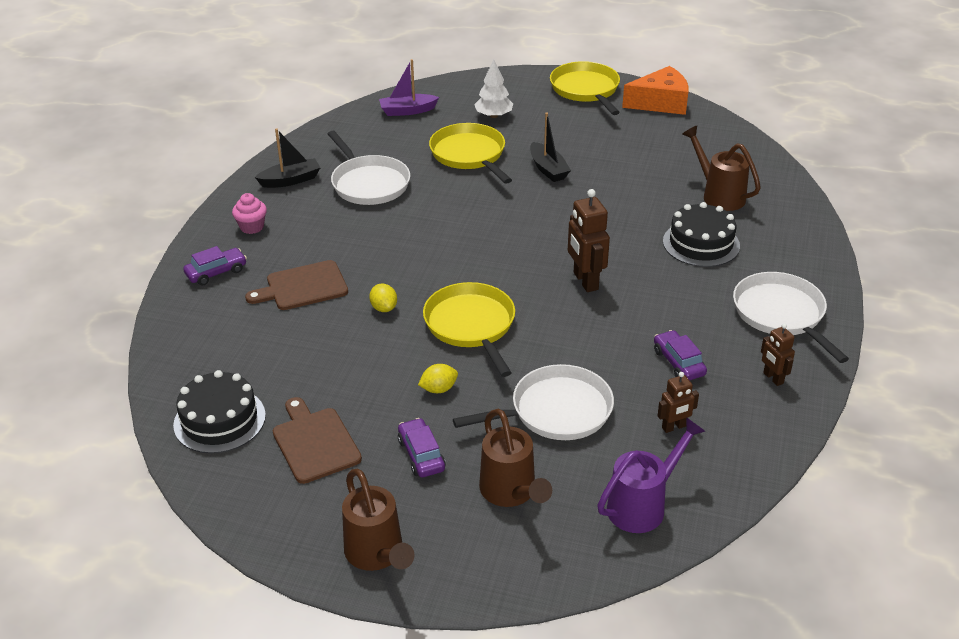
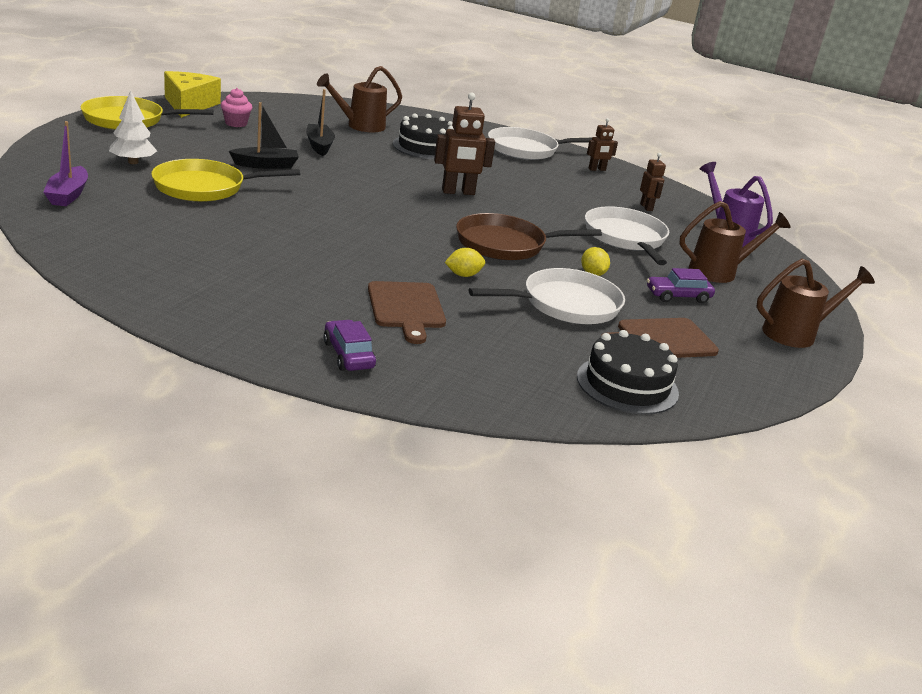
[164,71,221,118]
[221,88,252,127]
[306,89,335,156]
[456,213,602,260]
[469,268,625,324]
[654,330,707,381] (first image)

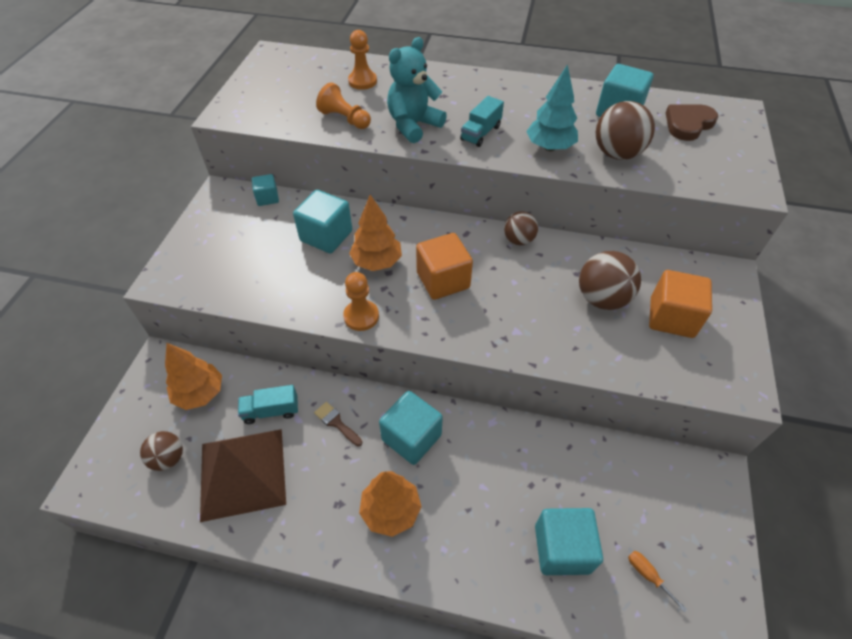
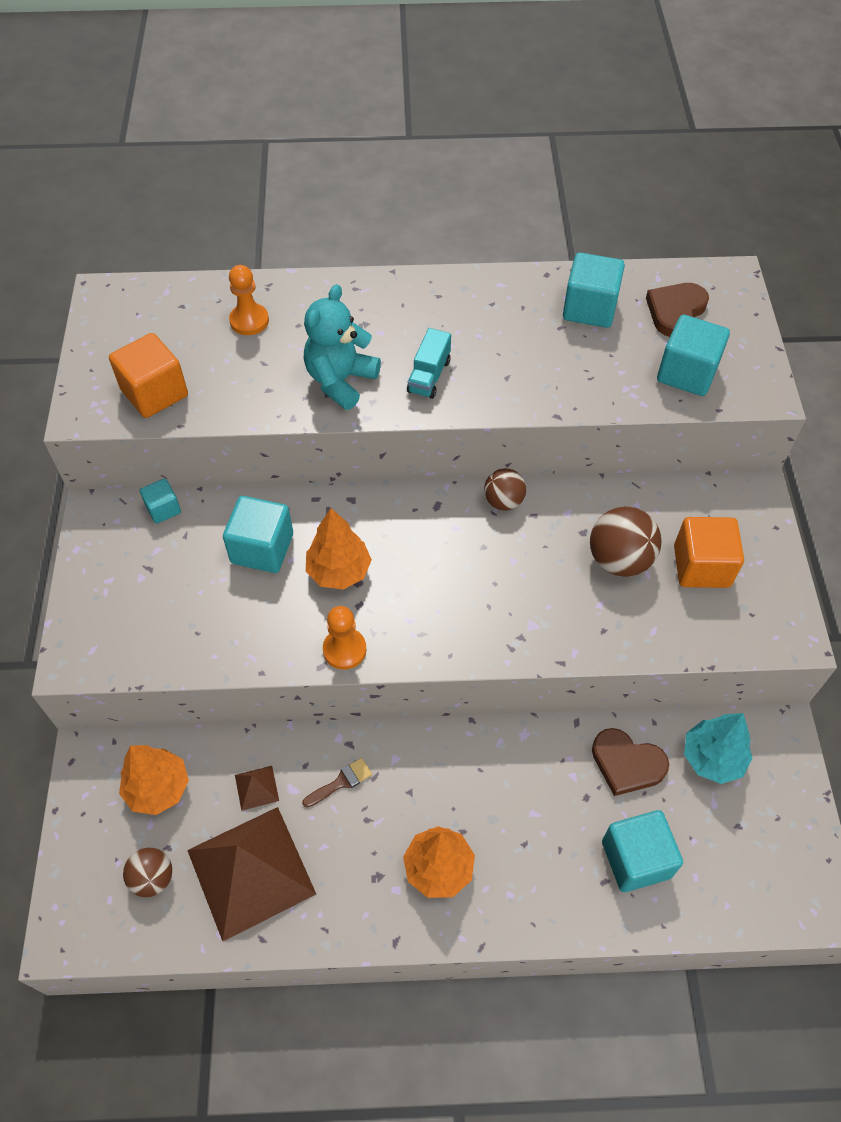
[109,333,188,418]
[235,766,279,811]
[302,758,372,807]
[592,728,669,796]
[657,315,730,396]
[684,713,753,784]
[316,82,371,129] (first image)
[596,101,655,160] (first image)
[628,551,687,613] (first image)

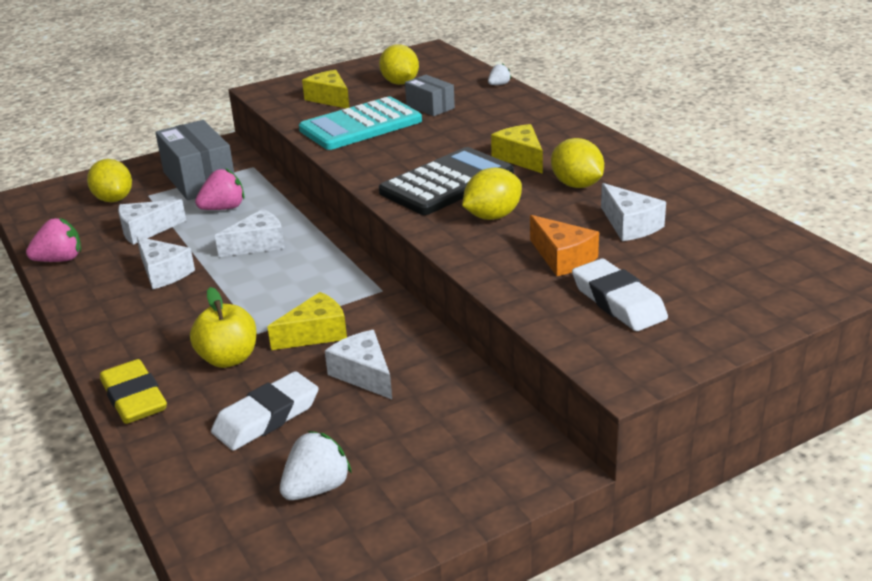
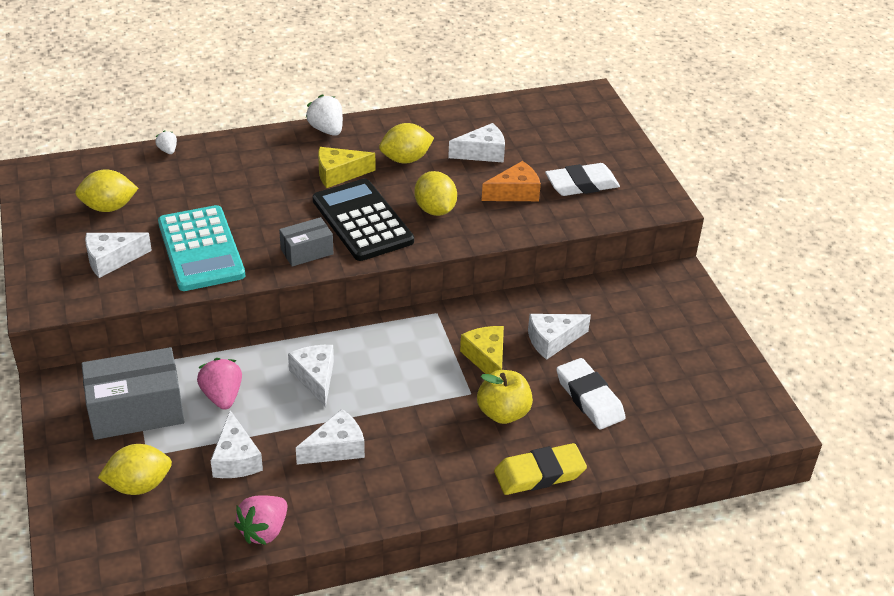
[85,232,152,278]
[234,495,287,545]
[279,217,333,267]
[306,94,343,136]

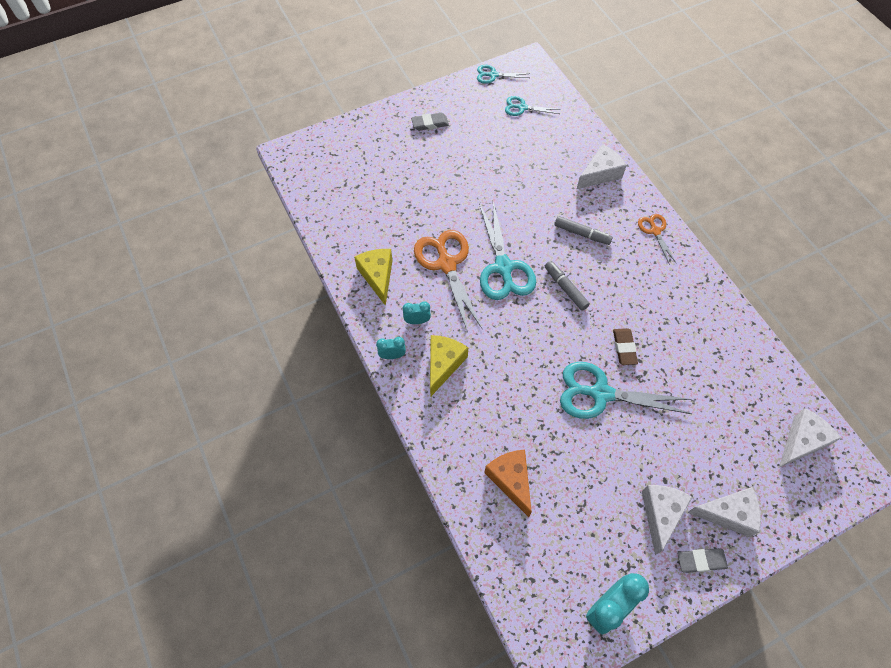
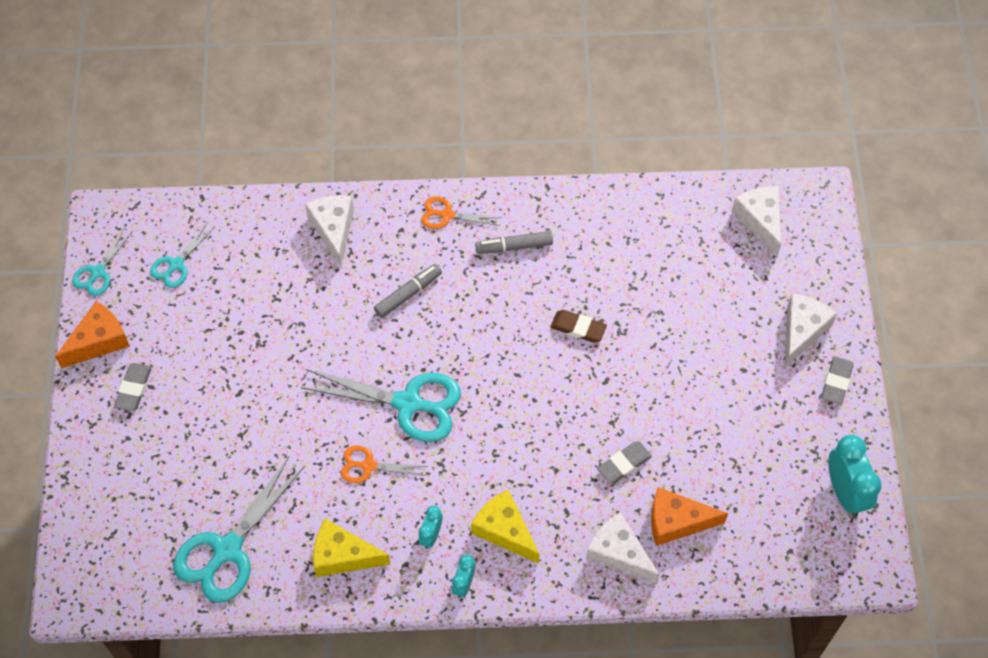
[55,301,130,368]
[173,456,305,603]
[341,445,428,483]
[475,231,553,254]
[586,512,660,584]
[597,441,652,484]

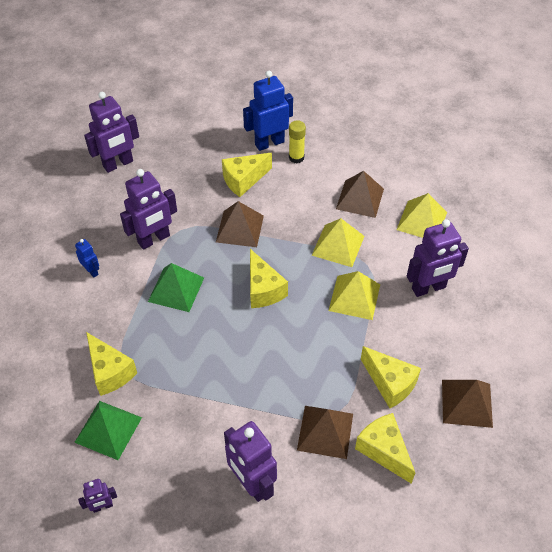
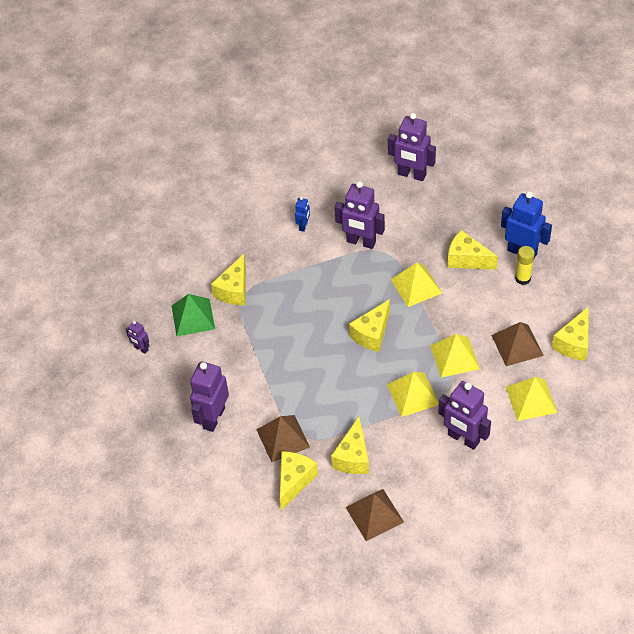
[391,262,442,307]
[552,306,589,361]
[148,263,204,312] (first image)

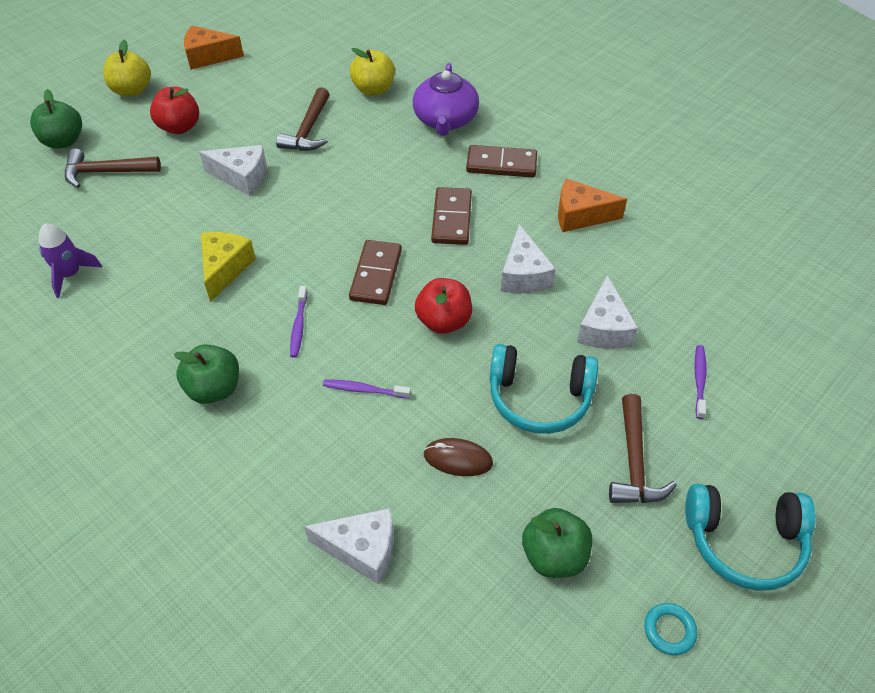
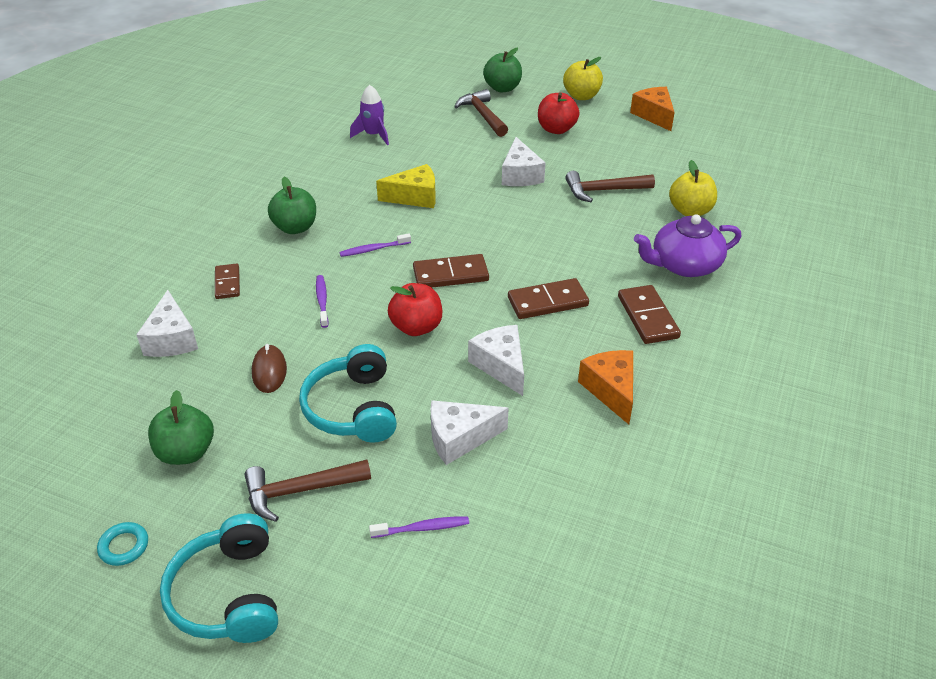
[215,264,240,299]
[468,325,524,396]

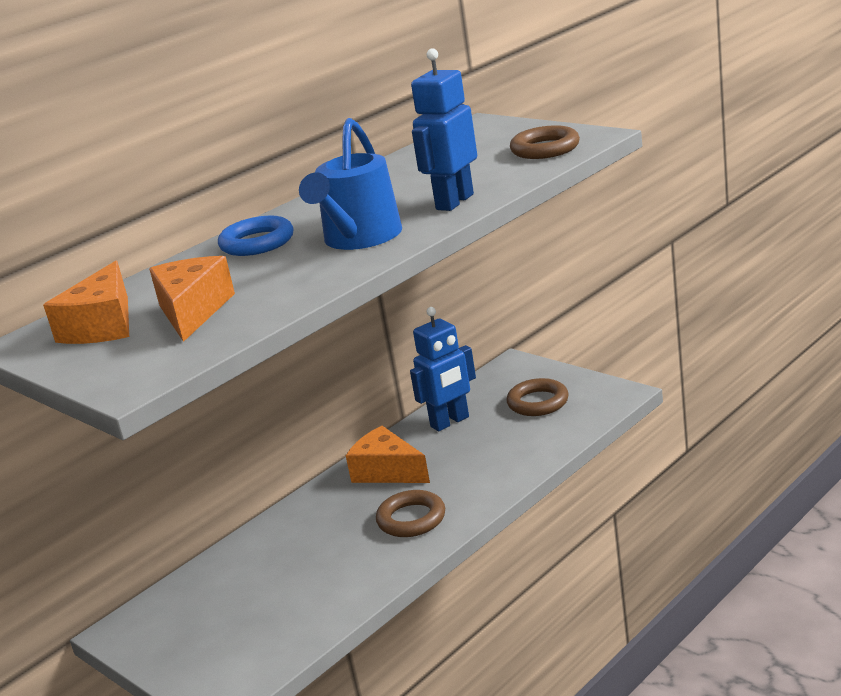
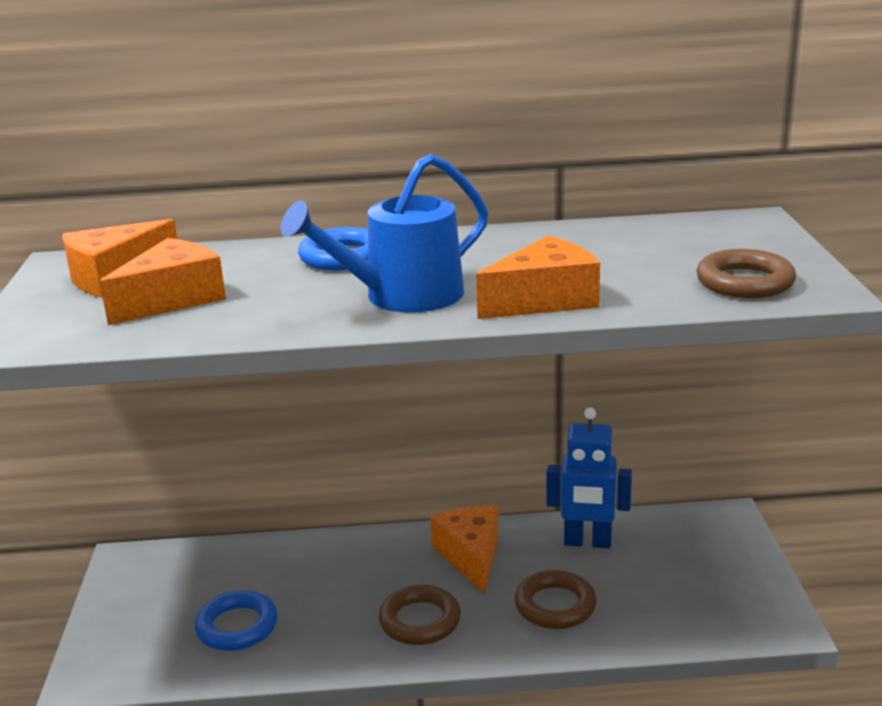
[195,590,278,651]
[476,236,600,319]
[515,570,597,629]

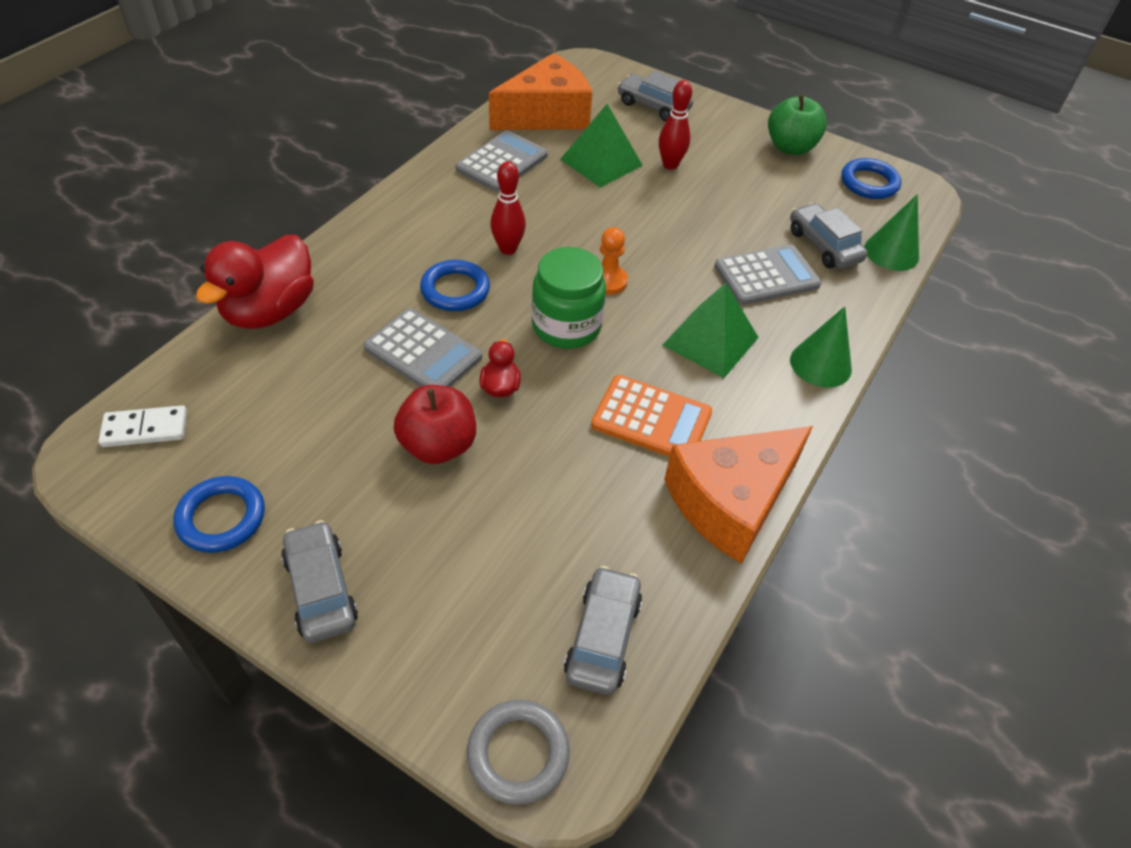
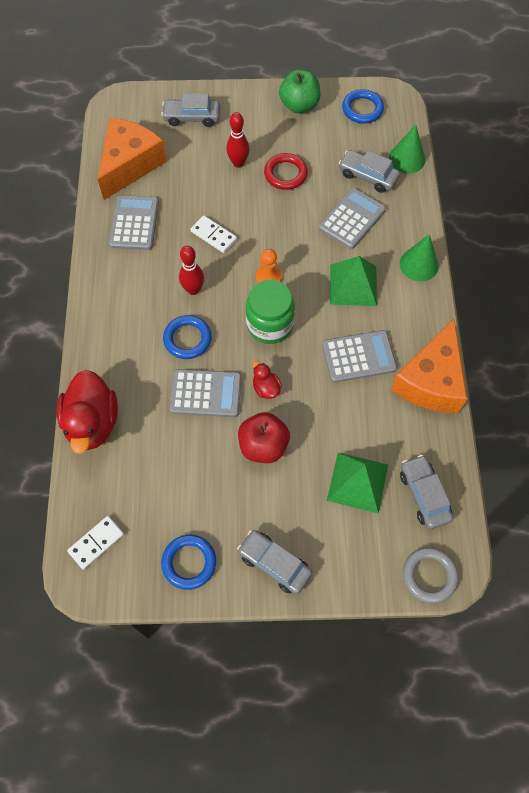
[190,215,237,253]
[264,153,308,190]
[322,330,397,383]
[327,453,388,514]

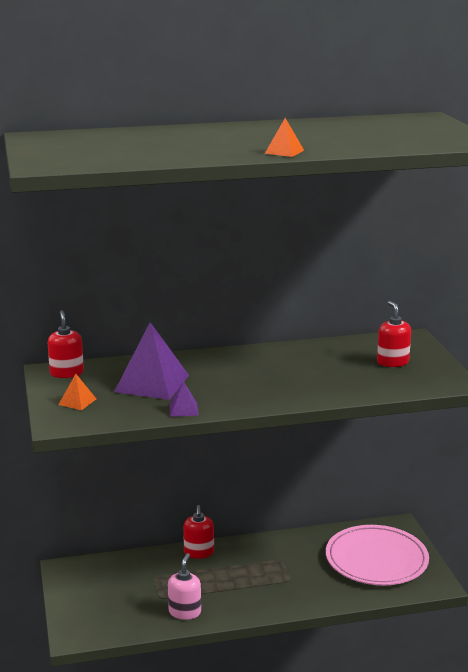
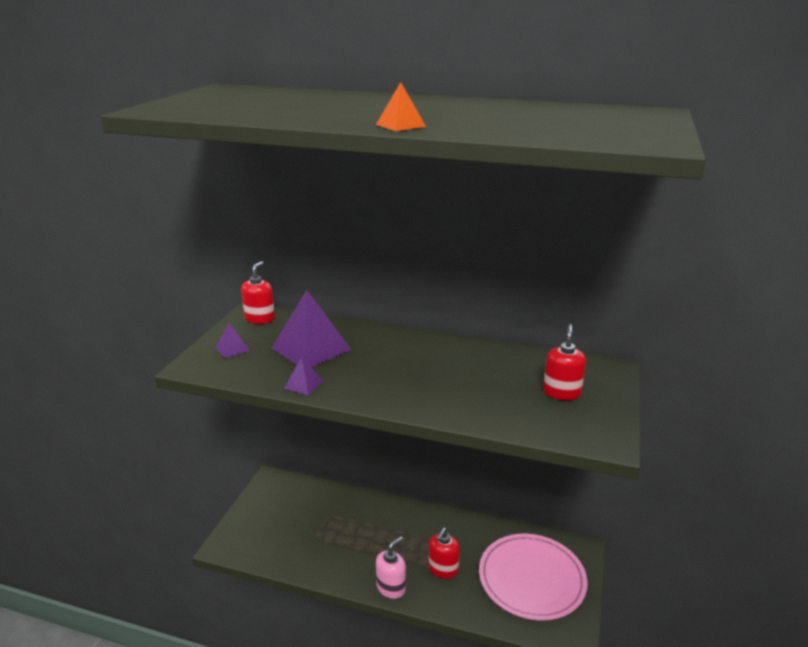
[216,323,250,358]
[376,536,406,599]
[428,527,460,579]

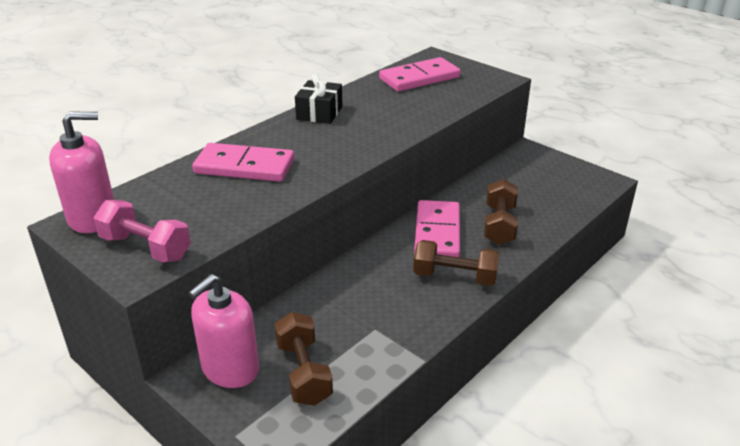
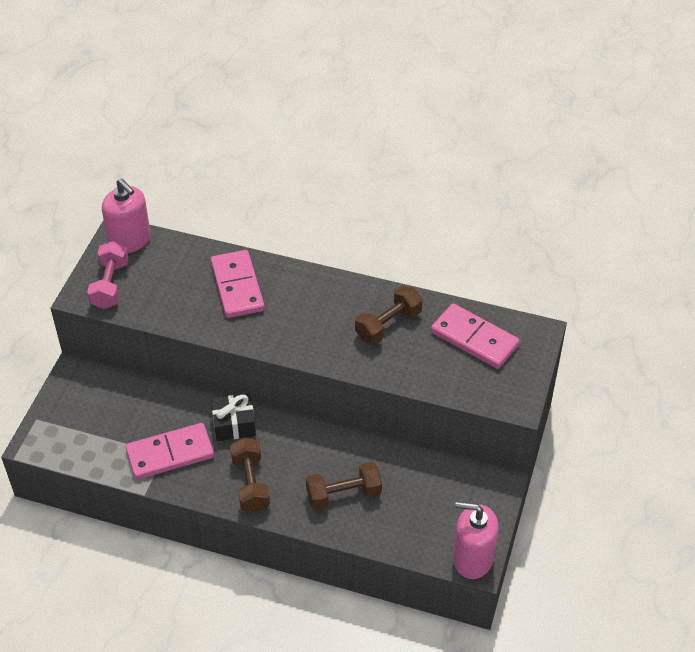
[126,423,214,480]
[211,393,256,441]
[355,285,423,345]
[453,502,499,579]

